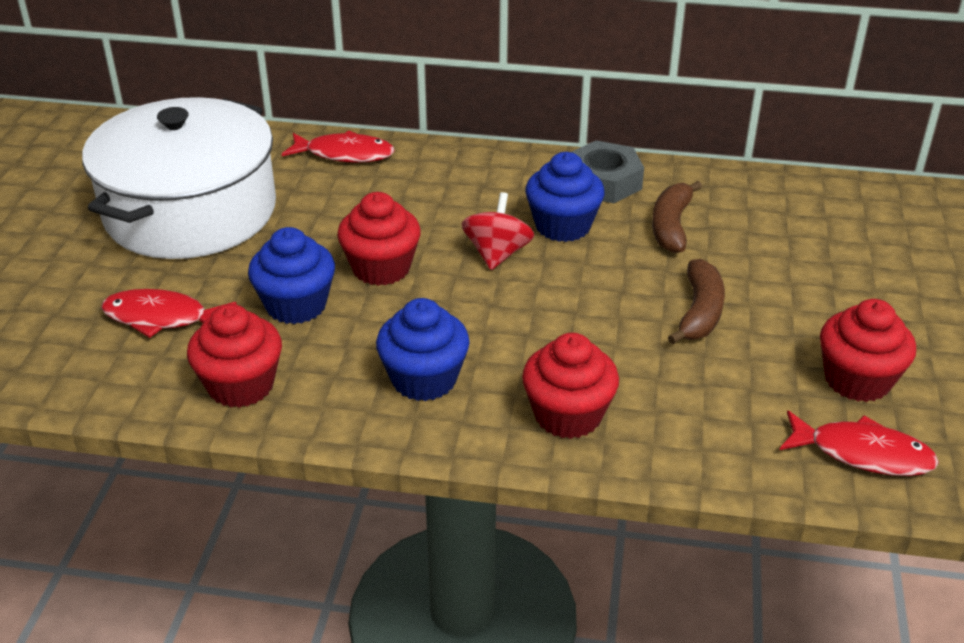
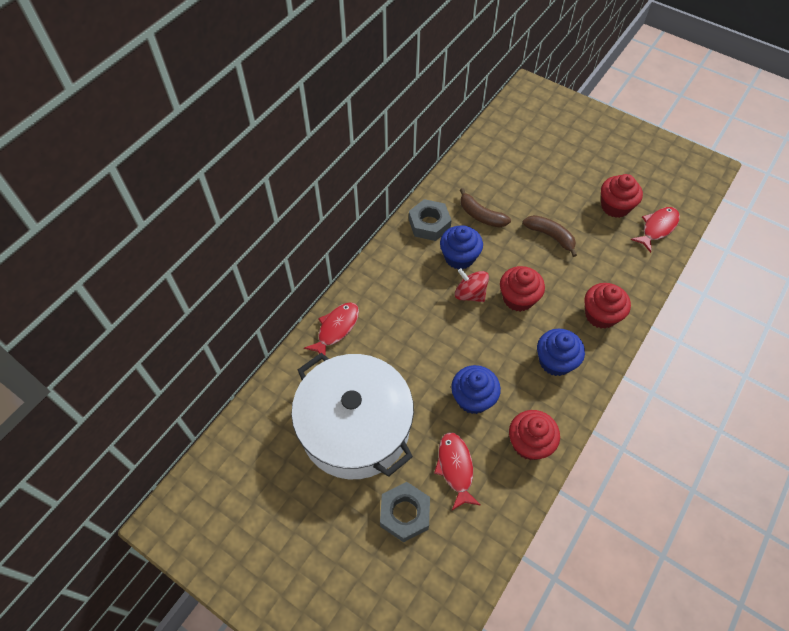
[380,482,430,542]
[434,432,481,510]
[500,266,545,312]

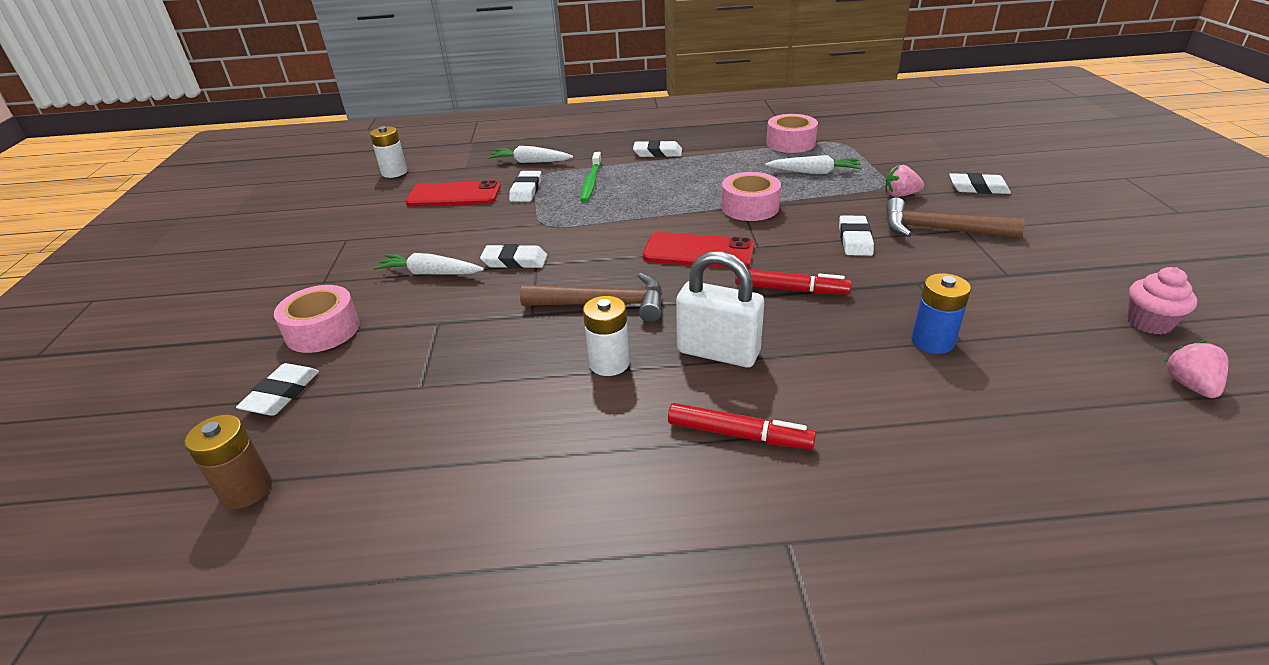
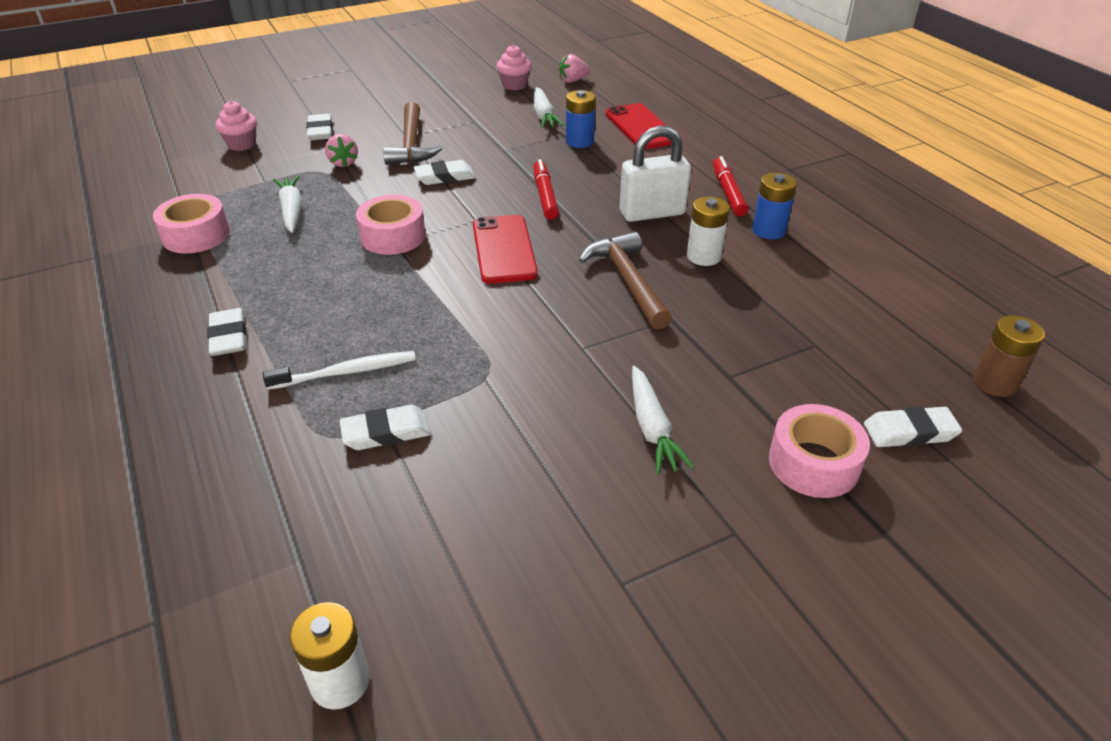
[216,101,257,151]
[263,351,416,390]
[534,87,564,128]
[605,103,671,150]
[620,125,691,222]
[752,173,797,239]
[480,244,547,268] (first image)

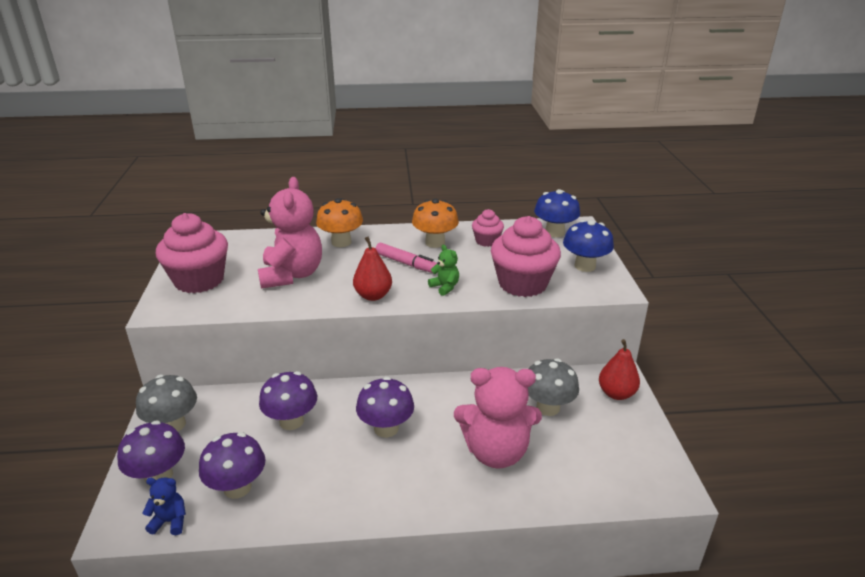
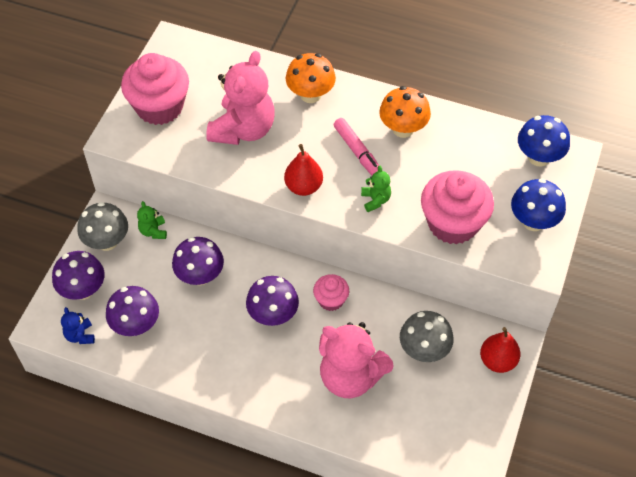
[61,307,95,344]
[137,201,167,239]
[313,274,349,311]

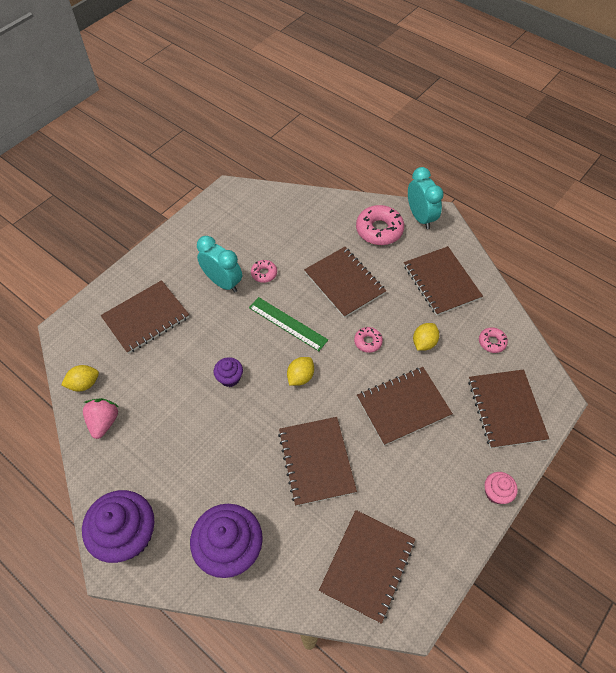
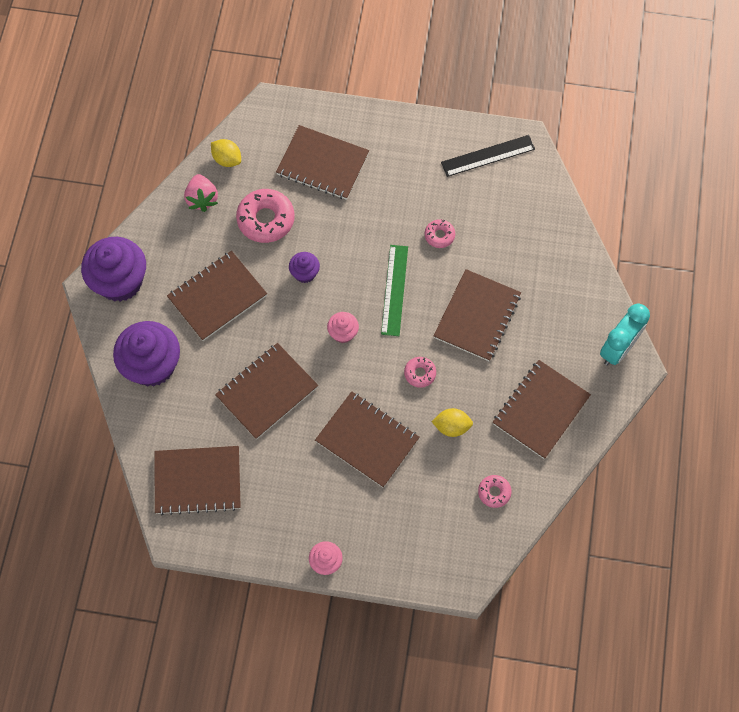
[167,251,267,341]
[184,174,218,212]
[236,189,295,243]
[327,312,359,343]
[441,135,535,177]
[197,236,242,292] (first image)

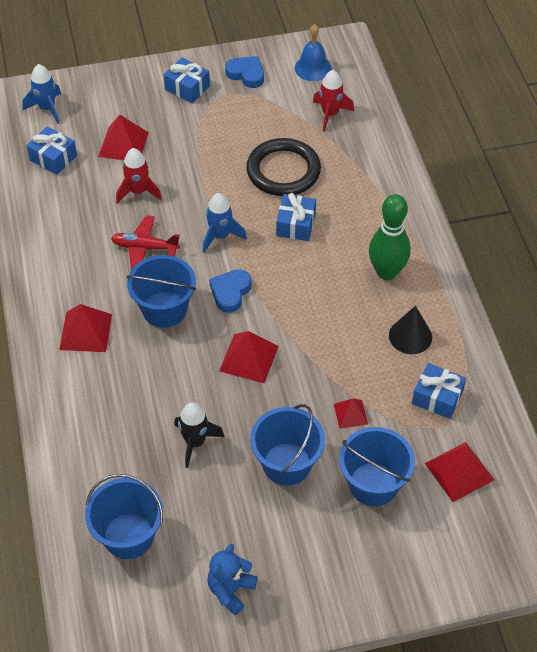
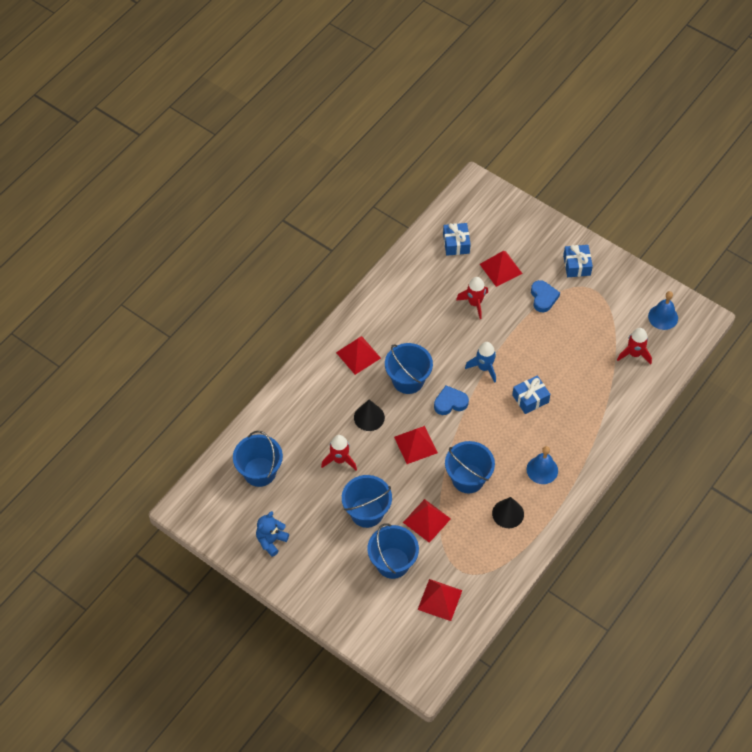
[256,511,289,557]
[321,435,357,470]
[354,400,385,431]
[403,499,451,543]
[445,441,495,493]
[527,446,558,484]
[531,280,560,312]
[23,64,61,124] (first image)
[111,215,180,270] (first image)
[246,138,321,196] (first image)
[412,363,466,419] (first image)

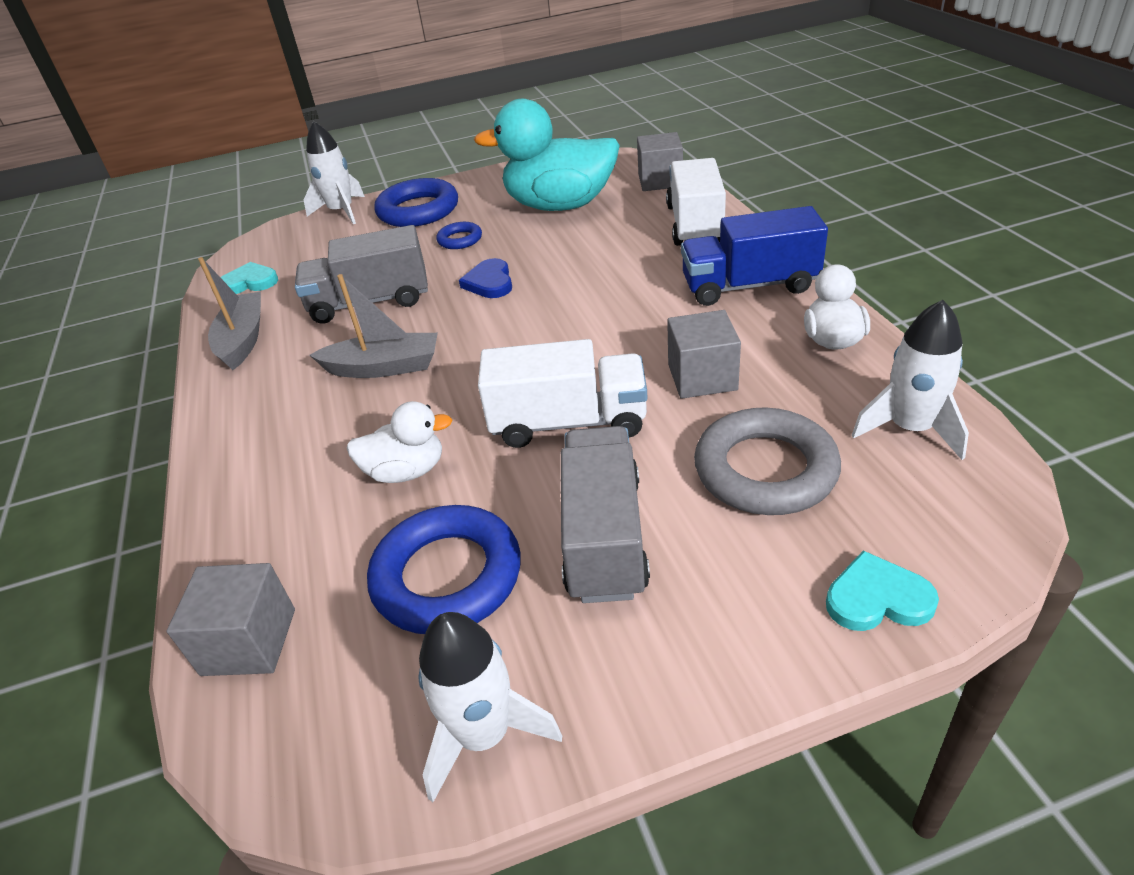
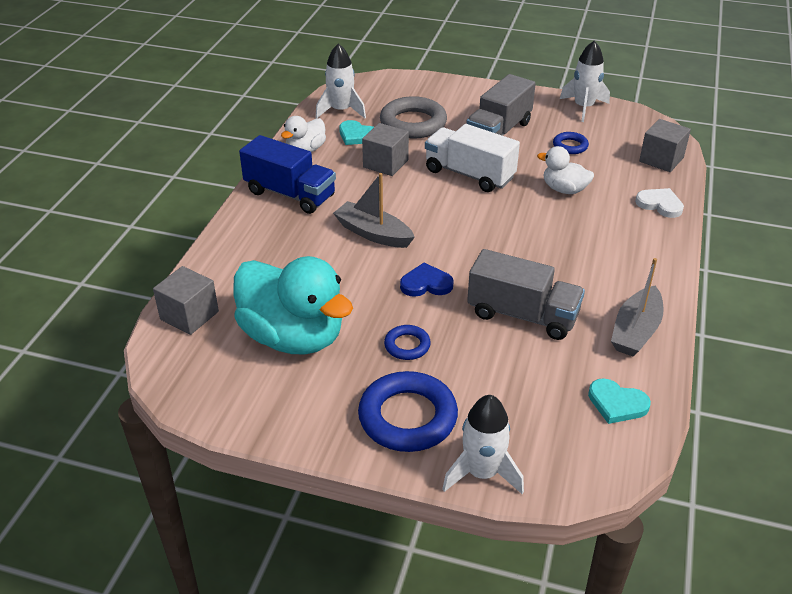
[333,173,415,248]
[339,120,374,145]
[400,263,454,297]
[553,132,589,154]
[635,188,684,218]
[666,158,726,246] (first image)

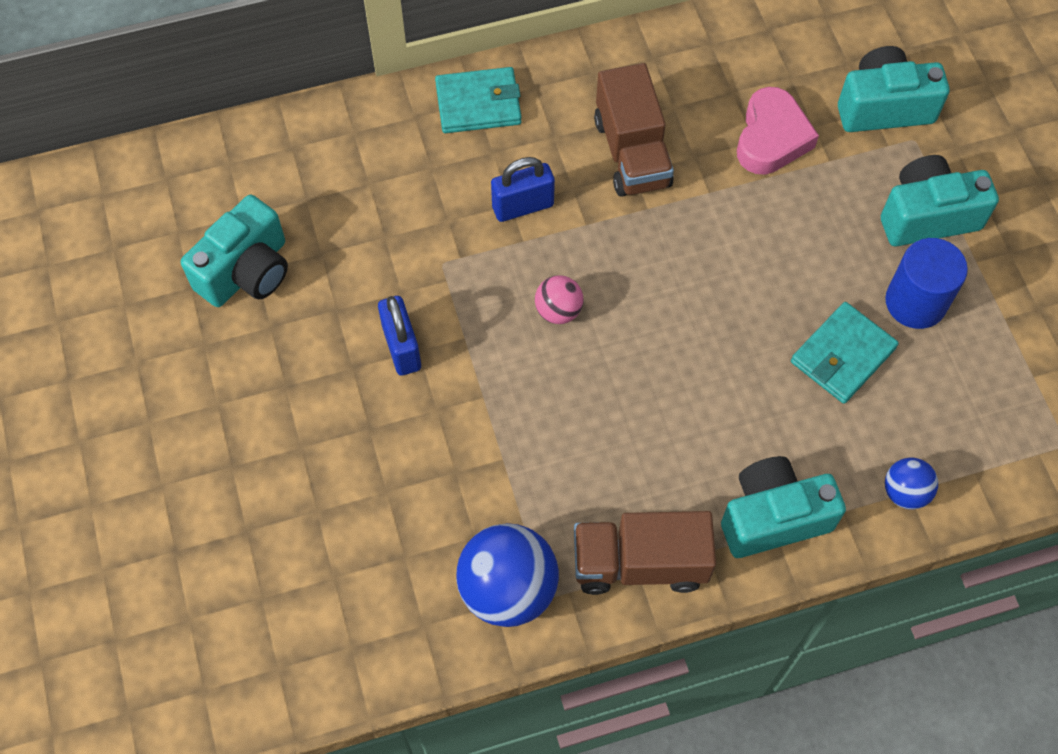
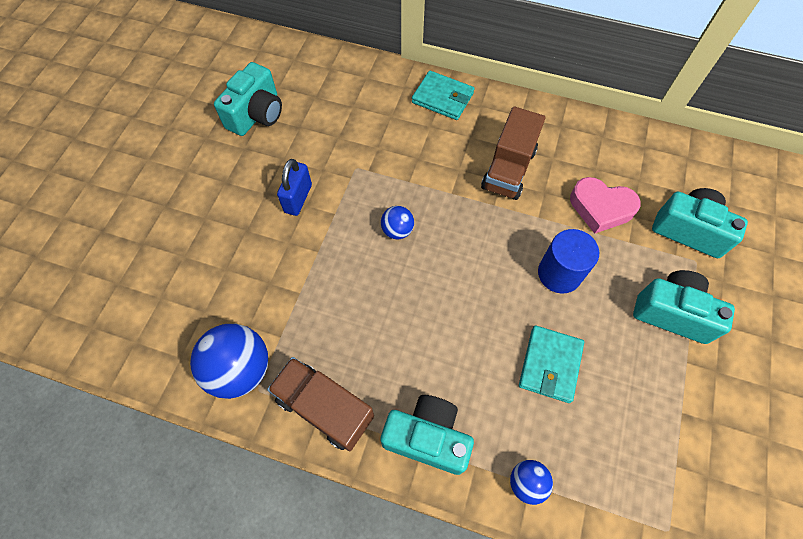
[214,62,282,136]
[381,206,414,239]
[519,325,584,403]
[538,229,599,293]
[570,177,641,234]
[491,157,555,222] (first image)

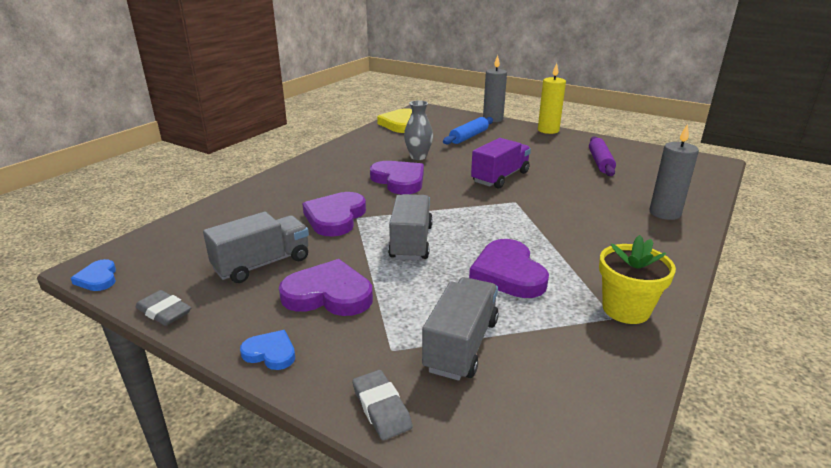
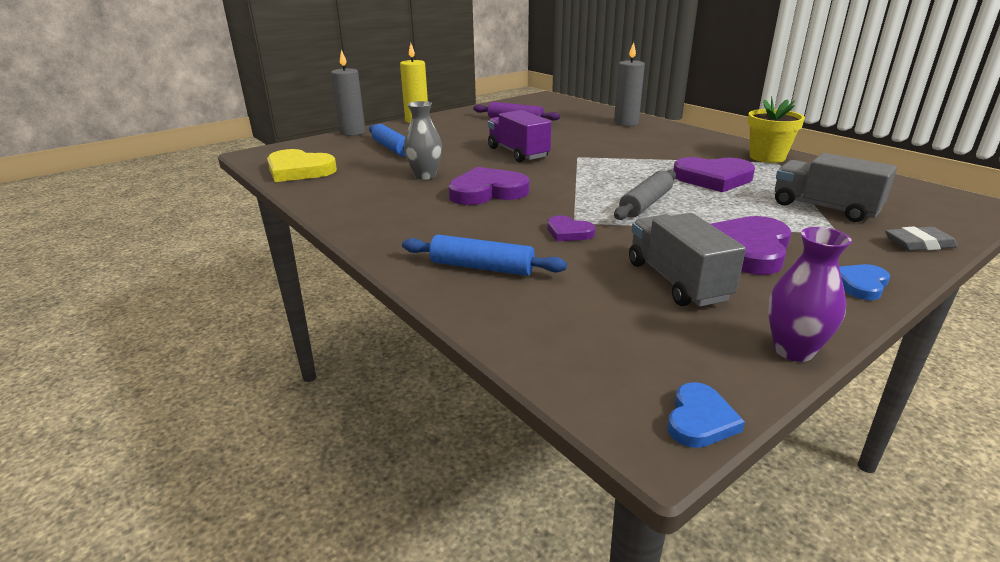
[402,235,567,276]
[547,215,595,241]
[614,170,676,220]
[667,382,745,448]
[768,227,852,362]

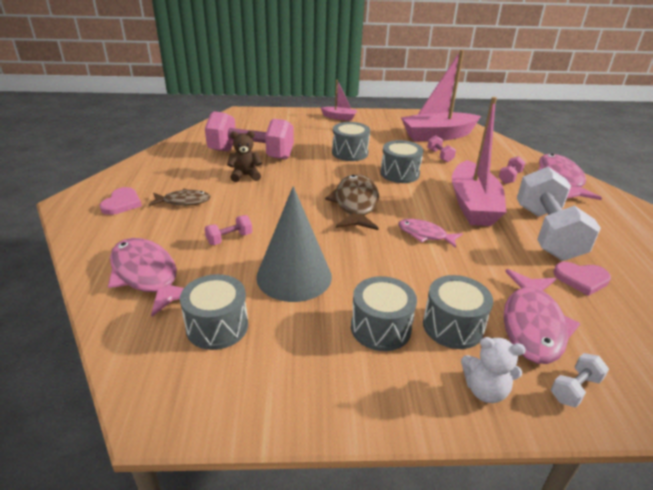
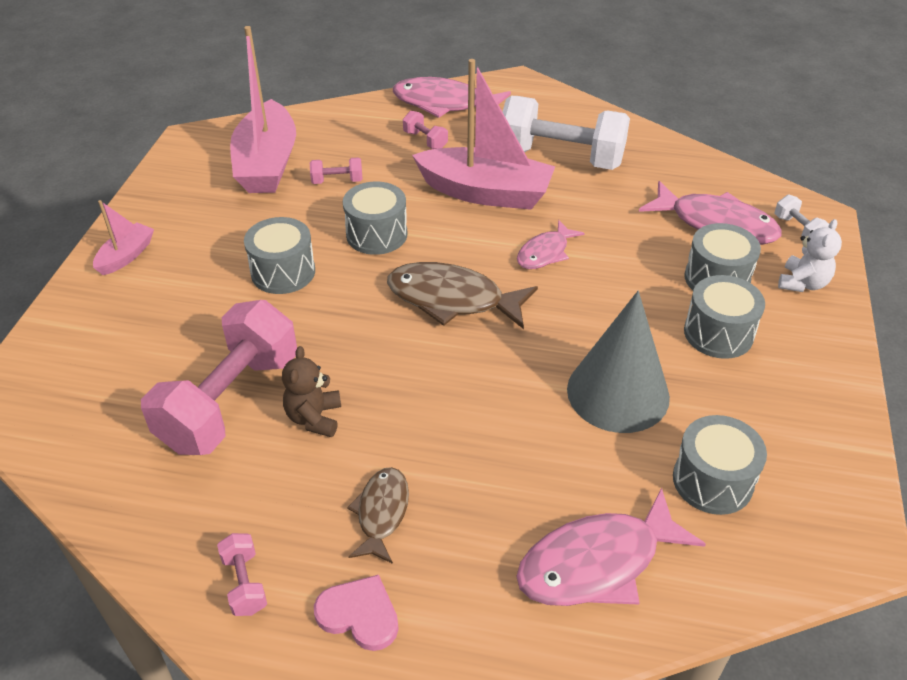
[217,533,267,616]
[554,262,611,296] (first image)

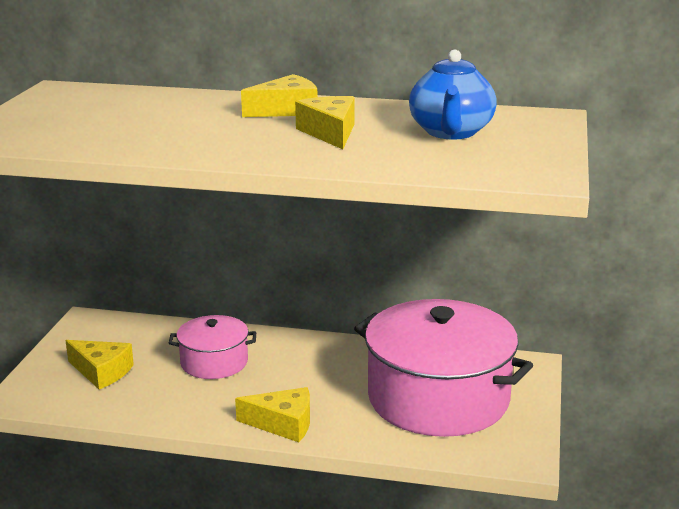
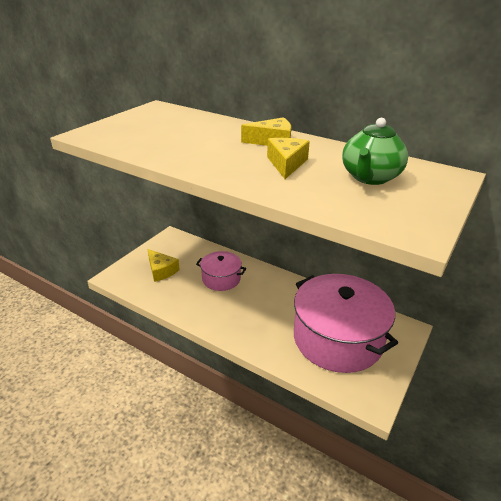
[342,118,408,185]
[235,387,310,442] (first image)

